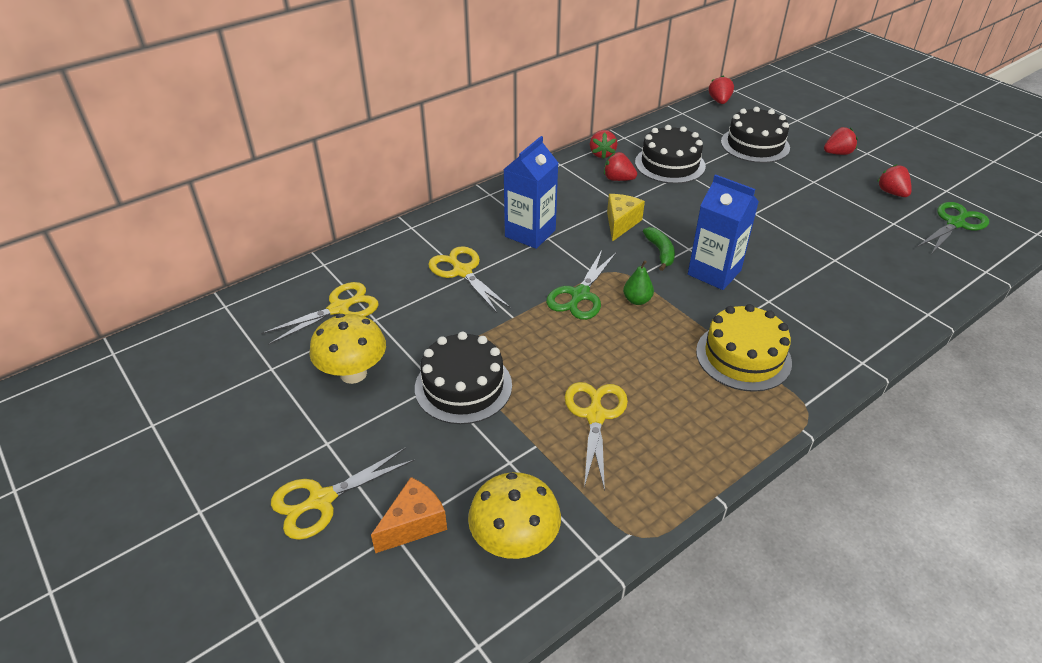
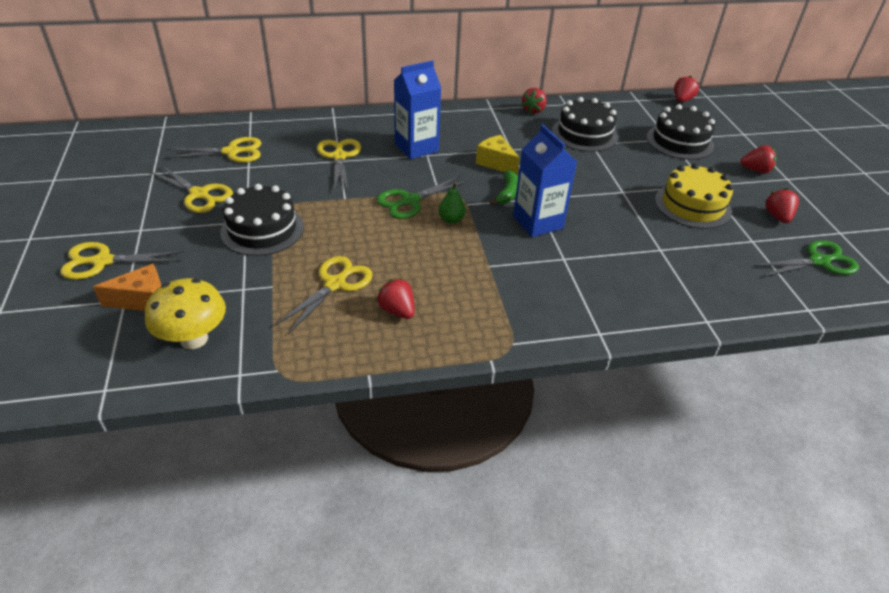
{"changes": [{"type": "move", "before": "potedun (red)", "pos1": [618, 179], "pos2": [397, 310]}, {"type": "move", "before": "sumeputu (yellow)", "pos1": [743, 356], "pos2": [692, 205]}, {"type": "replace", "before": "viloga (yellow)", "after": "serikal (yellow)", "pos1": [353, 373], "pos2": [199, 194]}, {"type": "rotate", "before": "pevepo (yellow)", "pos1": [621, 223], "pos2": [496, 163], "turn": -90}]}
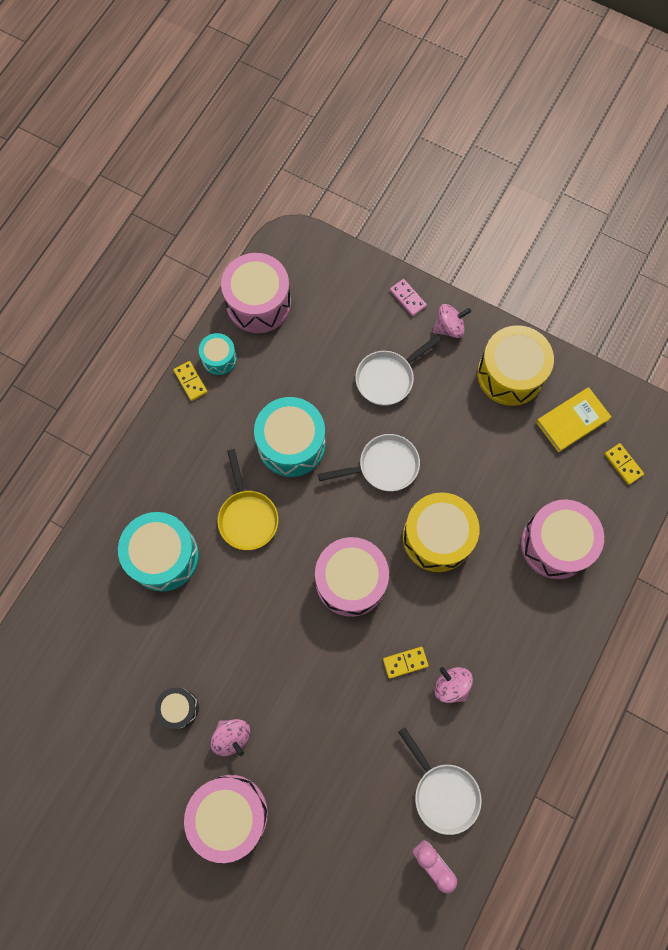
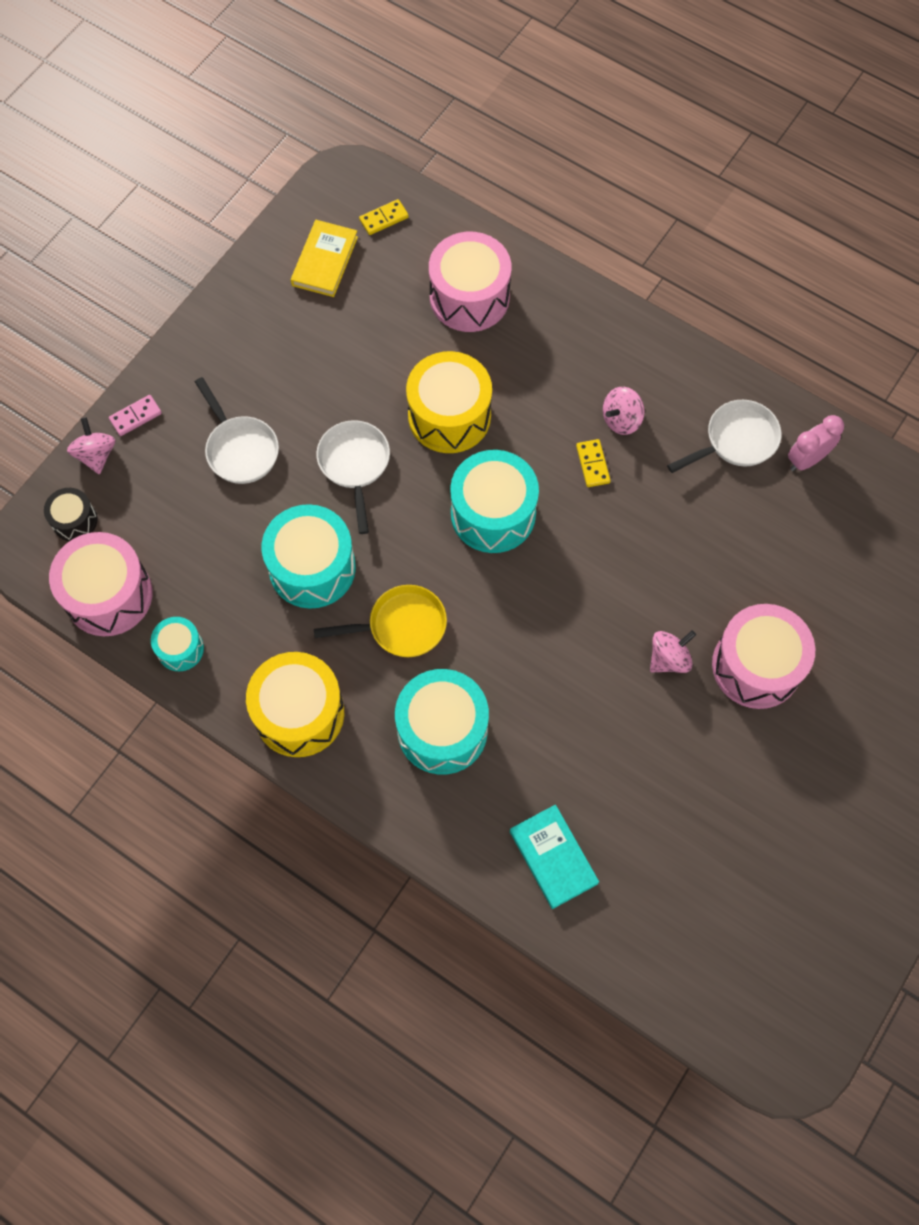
{"changes": [{"type": "delete", "before": "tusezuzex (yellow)", "pos1": [190, 381]}, {"type": "insert", "after": "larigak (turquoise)", "pos2": [553, 857]}, {"type": "move", "before": "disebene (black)", "pos1": [179, 708], "pos2": [74, 520]}, {"type": "move", "before": "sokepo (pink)", "pos1": [449, 327], "pos2": [96, 455]}, {"type": "move", "before": "disebene (yellow)", "pos1": [510, 374], "pos2": [299, 713]}, {"type": "recolor", "before": "disebene (pink)", "after": "disebene (turquoise)", "pos1": [351, 581], "pos2": [493, 513]}, {"type": "rotate", "before": "larigak (yellow)", "pos1": [572, 421], "pos2": [325, 261], "turn": 45}]}
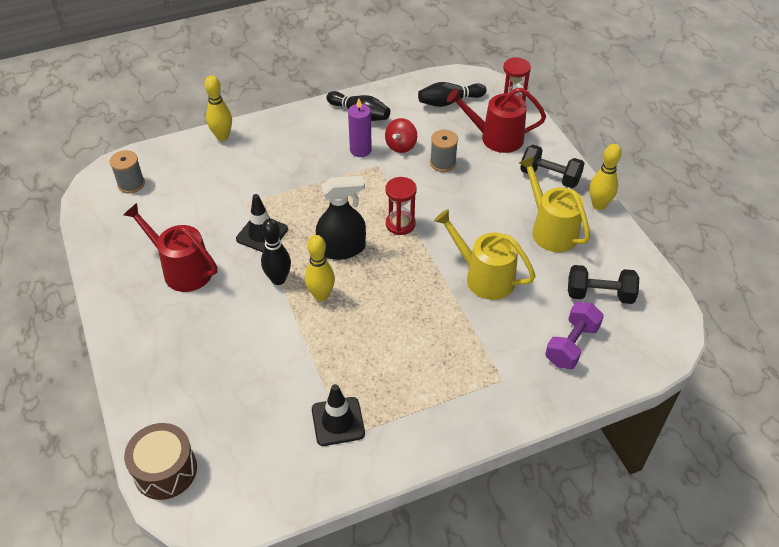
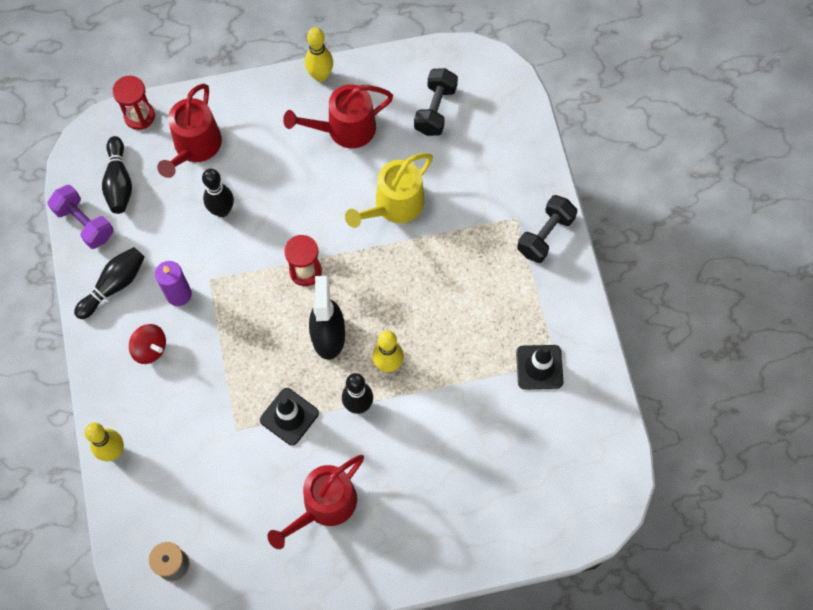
{"changes": [{"type": "delete", "before": "disebene (brown)", "pos1": [165, 470]}, {"type": "move", "before": "sokepo (red)", "pos1": [401, 146], "pos2": [150, 348]}, {"type": "move", "before": "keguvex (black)", "pos1": [549, 177], "pos2": [545, 235]}, {"type": "move", "before": "keguvex (purple)", "pos1": [571, 345], "pos2": [84, 223]}, {"type": "replace", "before": "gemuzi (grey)", "after": "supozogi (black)", "pos1": [443, 163], "pos2": [222, 210]}, {"type": "recolor", "before": "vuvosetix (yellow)", "after": "vuvosetix (red)", "pos1": [551, 230], "pos2": [345, 129]}]}
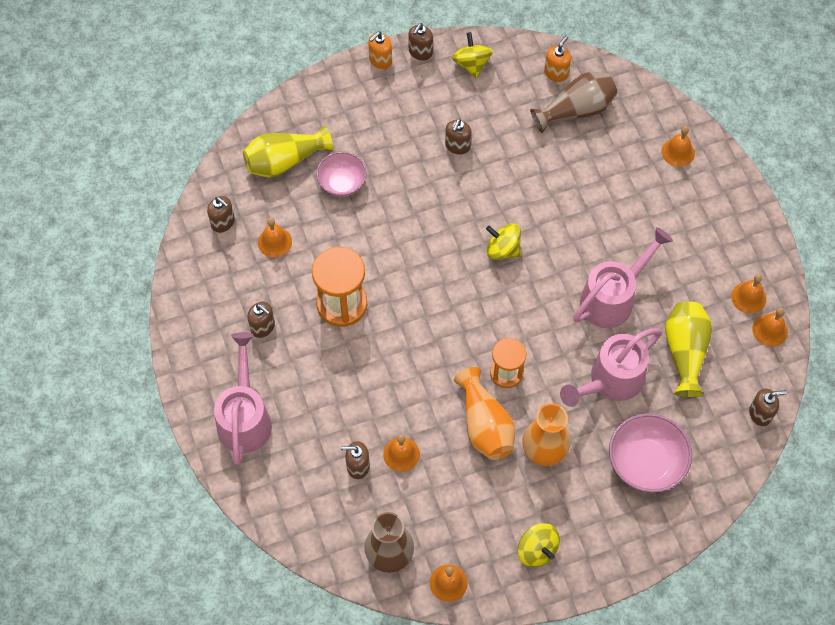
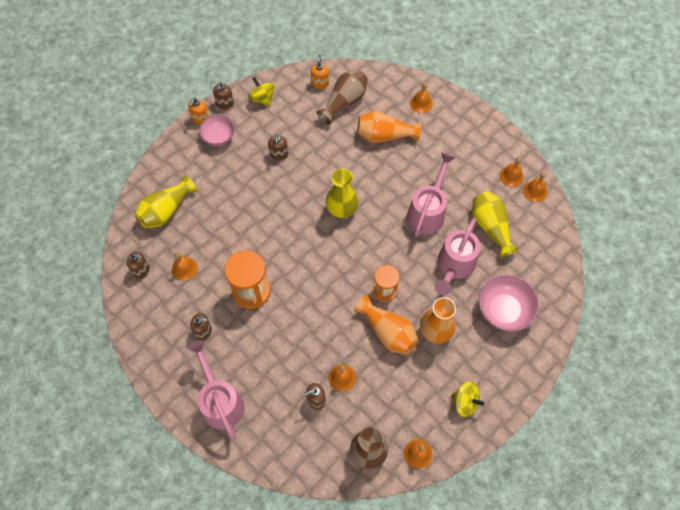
{"changes": [{"type": "delete", "before": "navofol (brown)", "pos1": [760, 413]}, {"type": "insert", "after": "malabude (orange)", "pos2": [384, 136]}, {"type": "move", "before": "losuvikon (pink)", "pos1": [342, 183], "pos2": [219, 137]}, {"type": "replace", "before": "sokepo (yellow)", "after": "malabude (yellow)", "pos1": [502, 249], "pos2": [341, 210]}]}
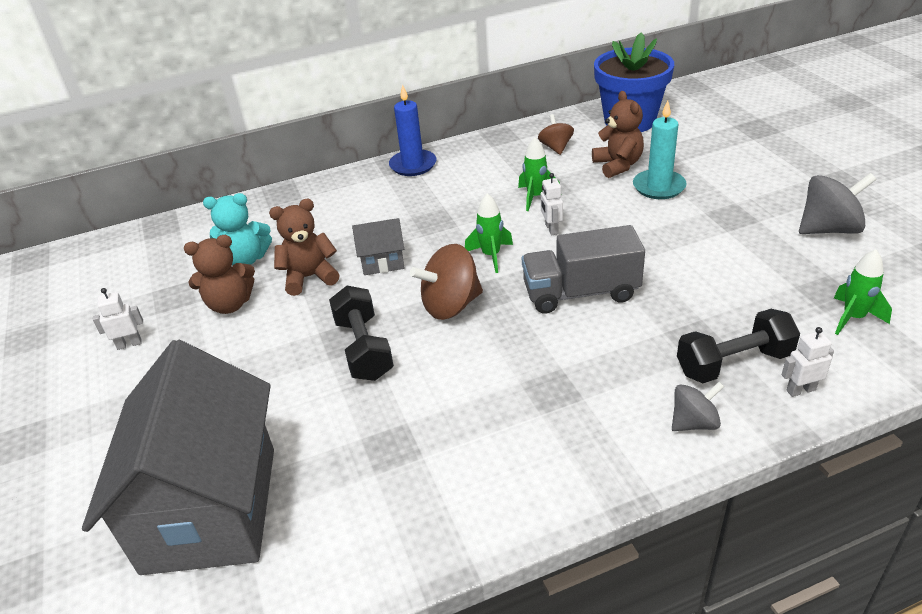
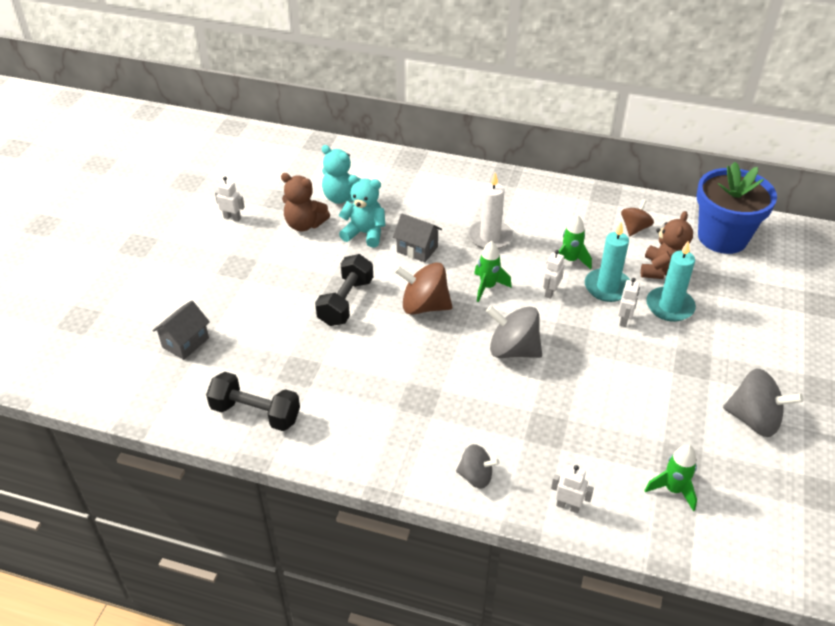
{"changes": [{"type": "delete", "before": "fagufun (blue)", "pos1": [413, 165]}, {"type": "insert", "after": "fagufun (white)", "pos2": [490, 237]}, {"type": "insert", "after": "fagufun (turquoise)", "pos2": [607, 287]}, {"type": "insert", "after": "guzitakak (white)", "pos2": [624, 320]}, {"type": "move", "before": "keguvex (black)", "pos1": [733, 363], "pos2": [255, 413]}, {"type": "replace", "before": "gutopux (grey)", "after": "sokepo (grey)", "pos1": [581, 293], "pos2": [513, 350]}, {"type": "recolor", "before": "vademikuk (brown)", "after": "vademikuk (turquoise)", "pos1": [309, 277], "pos2": [365, 233]}, {"type": "resize", "before": "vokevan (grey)", "pos1": [210, 509], "pos2": [185, 342], "scale": 0.41}]}
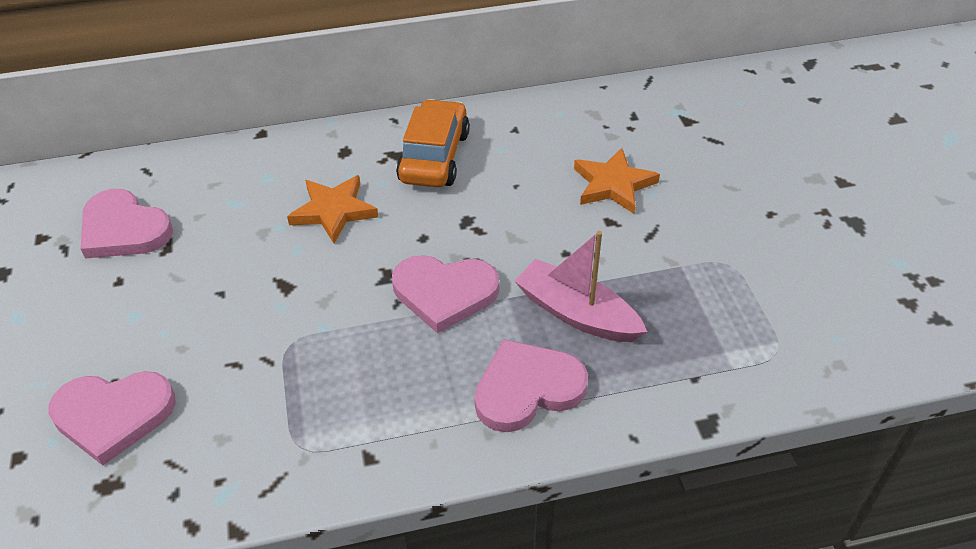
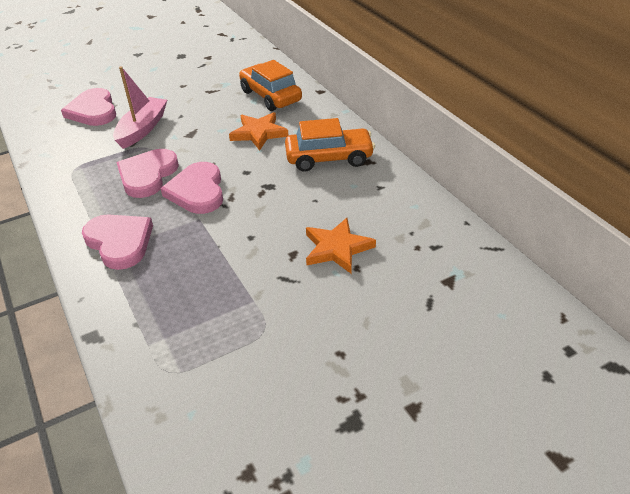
{"changes": [{"type": "insert", "after": "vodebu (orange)", "pos2": [270, 96]}, {"type": "move", "before": "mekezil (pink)", "pos1": [124, 229], "pos2": [147, 175]}, {"type": "move", "before": "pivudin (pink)", "pos1": [576, 313], "pos2": [142, 129]}]}
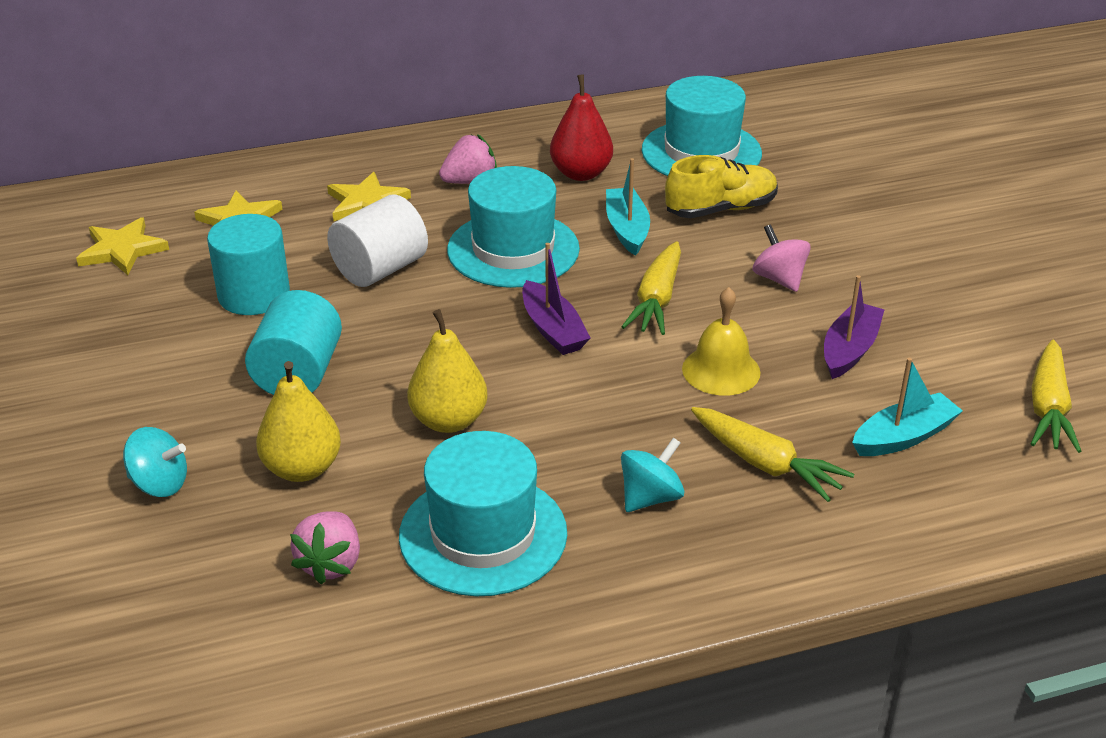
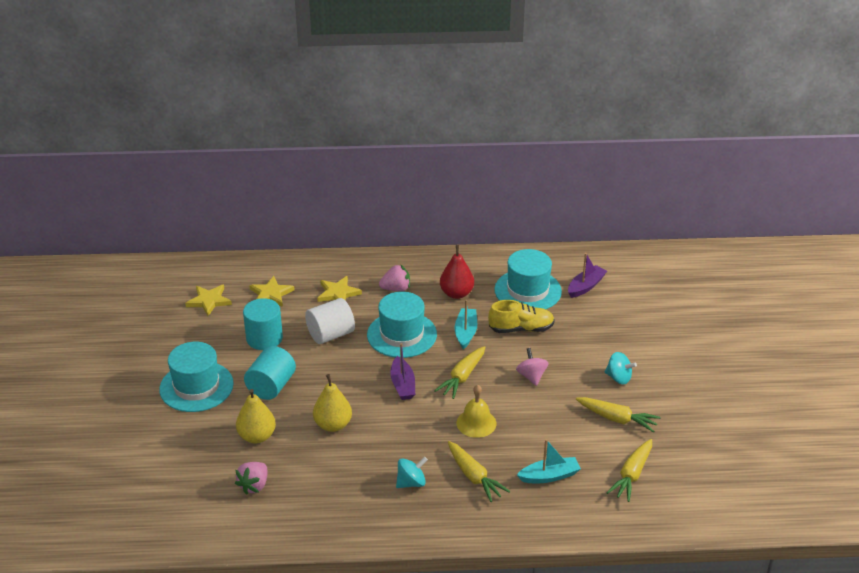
{"changes": [{"type": "insert", "after": "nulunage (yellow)", "pos2": [617, 419]}, {"type": "move", "before": "sokepo (turquoise)", "pos1": [159, 484], "pos2": [618, 378]}, {"type": "move", "before": "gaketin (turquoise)", "pos1": [483, 534], "pos2": [196, 386]}, {"type": "move", "before": "pivudin (purple)", "pos1": [849, 350], "pos2": [585, 286]}]}
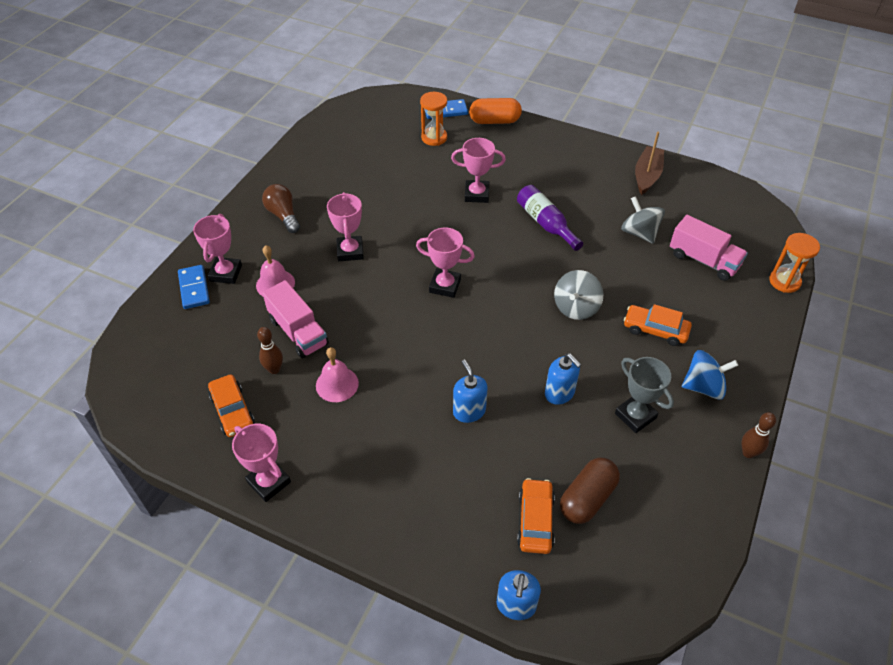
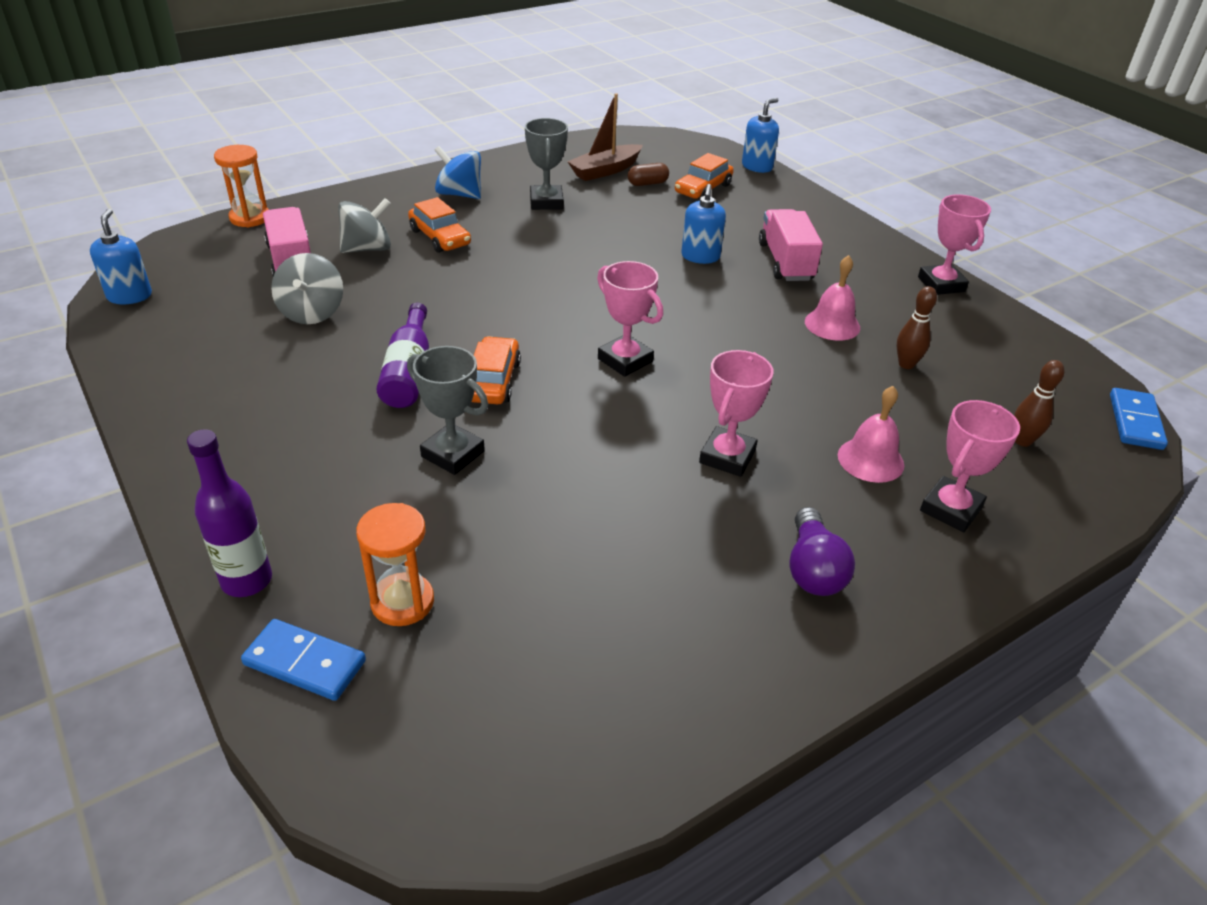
{"changes": [{"type": "move", "before": "tusezuzex (blue)", "pos1": [194, 288], "pos2": [1135, 421]}, {"type": "move", "before": "vodebu (orange)", "pos1": [232, 411], "pos2": [493, 381]}, {"type": "move", "before": "gutopux (pink)", "pos1": [298, 332], "pos2": [785, 262]}, {"type": "move", "before": "navofol (blue)", "pos1": [559, 393], "pos2": [129, 296]}, {"type": "move", "before": "sokepo (grey)", "pos1": [576, 307], "pos2": [367, 248]}, {"type": "move", "before": "pivudin (brown)", "pos1": [647, 175], "pos2": [605, 170]}, {"type": "move", "before": "supozogi (brown)", "pos1": [748, 453], "pos2": [1022, 441]}, {"type": "replace", "before": "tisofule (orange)", "after": "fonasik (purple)", "pos1": [494, 121], "pos2": [247, 580]}, {"type": "recolor", "before": "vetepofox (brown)", "after": "vetepofox (purple)", "pos1": [283, 215], "pos2": [813, 569]}, {"type": "recolor", "before": "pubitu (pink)", "after": "pubitu (grey)", "pos1": [476, 194], "pos2": [453, 454]}, {"type": "resize", "before": "tisofule (brown)", "pos1": [587, 498], "pos2": [647, 183], "scale": 0.59}]}
